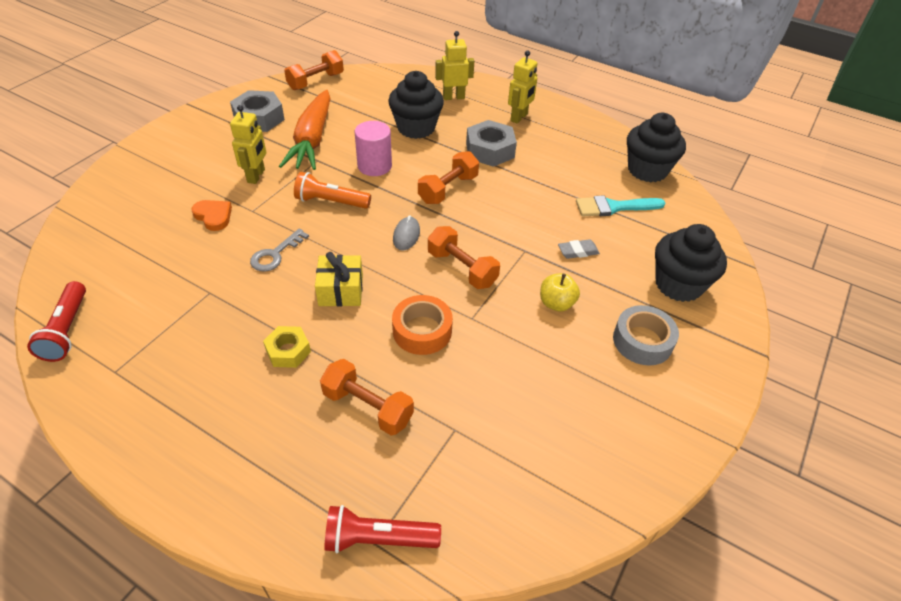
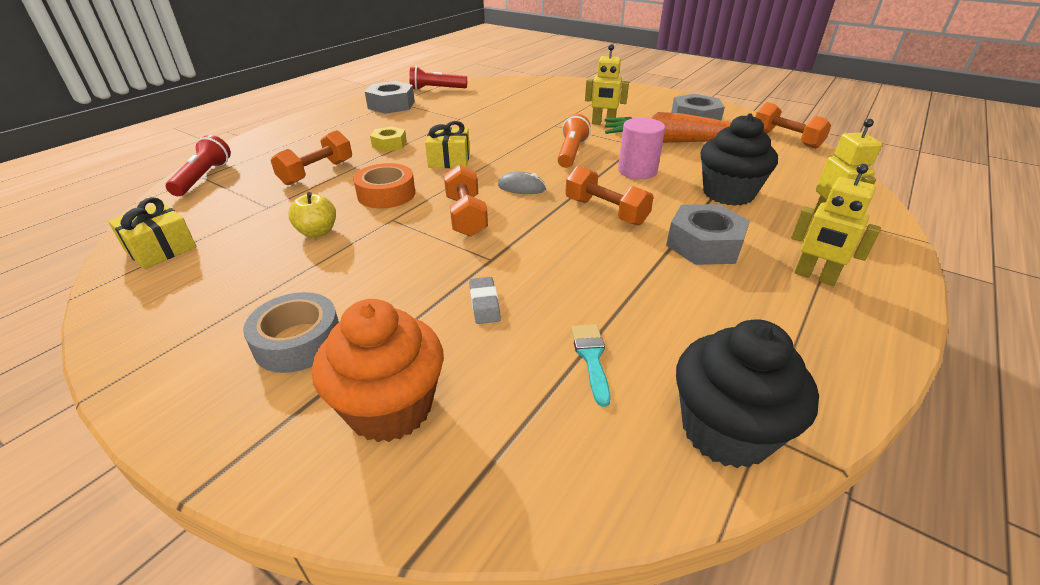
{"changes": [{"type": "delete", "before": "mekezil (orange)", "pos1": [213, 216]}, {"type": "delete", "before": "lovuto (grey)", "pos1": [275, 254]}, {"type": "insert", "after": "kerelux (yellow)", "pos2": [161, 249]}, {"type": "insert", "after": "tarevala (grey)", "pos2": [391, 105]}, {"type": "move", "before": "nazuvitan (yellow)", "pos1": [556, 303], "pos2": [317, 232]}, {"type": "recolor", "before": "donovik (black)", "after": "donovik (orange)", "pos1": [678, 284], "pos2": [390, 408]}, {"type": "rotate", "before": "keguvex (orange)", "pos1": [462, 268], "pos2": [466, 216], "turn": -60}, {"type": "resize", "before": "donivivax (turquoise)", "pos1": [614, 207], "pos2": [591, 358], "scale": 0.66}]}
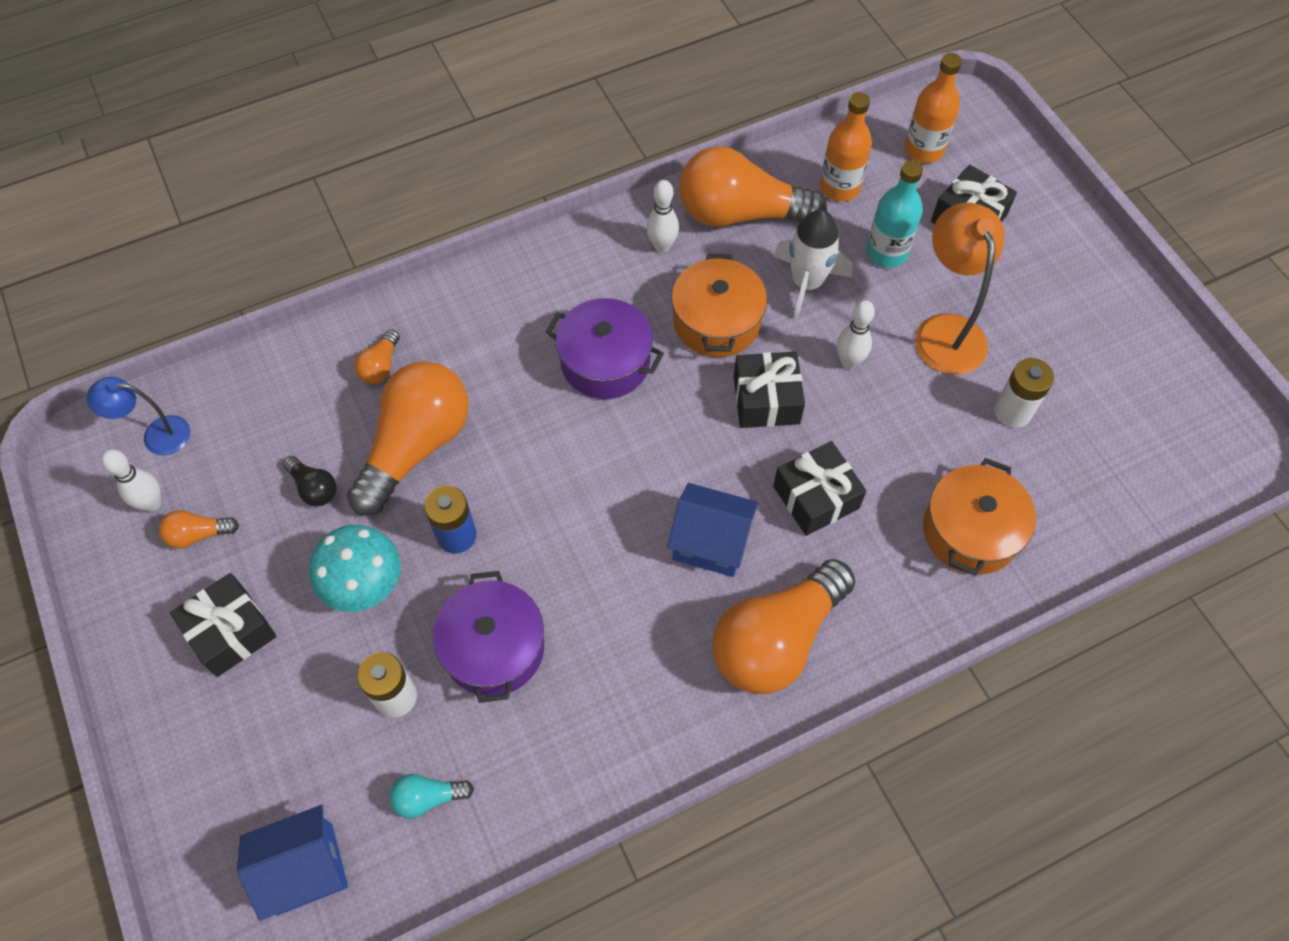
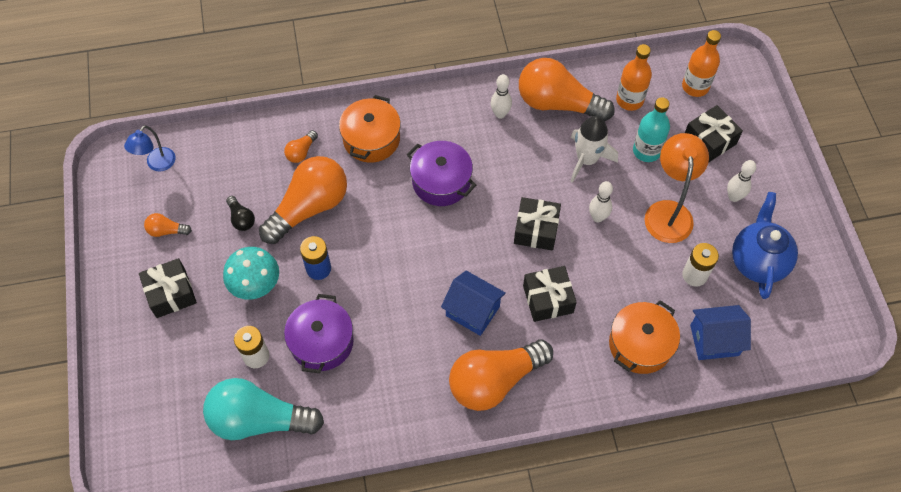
{"changes": [{"type": "insert", "after": "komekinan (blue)", "pos2": [757, 261]}, {"type": "move", "before": "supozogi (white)", "pos1": [152, 503], "pos2": [733, 197]}, {"type": "move", "before": "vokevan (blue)", "pos1": [304, 868], "pos2": [714, 340]}, {"type": "move", "before": "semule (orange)", "pos1": [716, 322], "pos2": [371, 139]}, {"type": "rotate", "before": "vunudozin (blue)", "pos1": [156, 435], "pos2": [157, 164], "turn": -75}, {"type": "resize", "before": "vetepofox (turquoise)", "pos1": [428, 798], "pos2": [259, 419], "scale": 2.33}]}
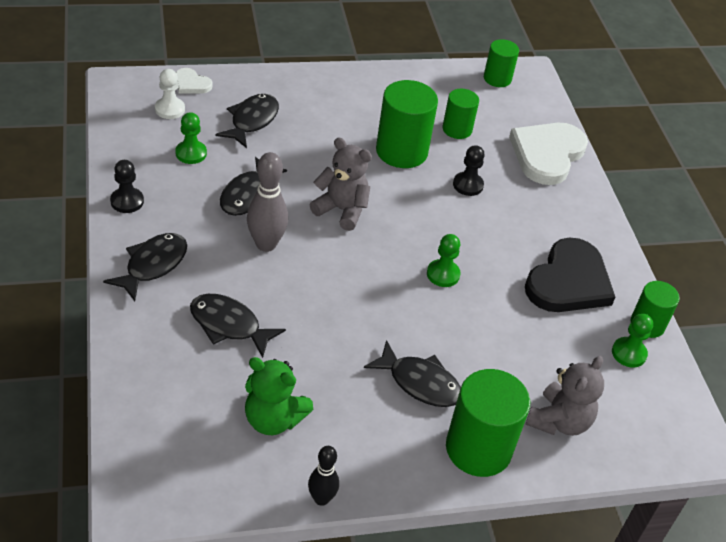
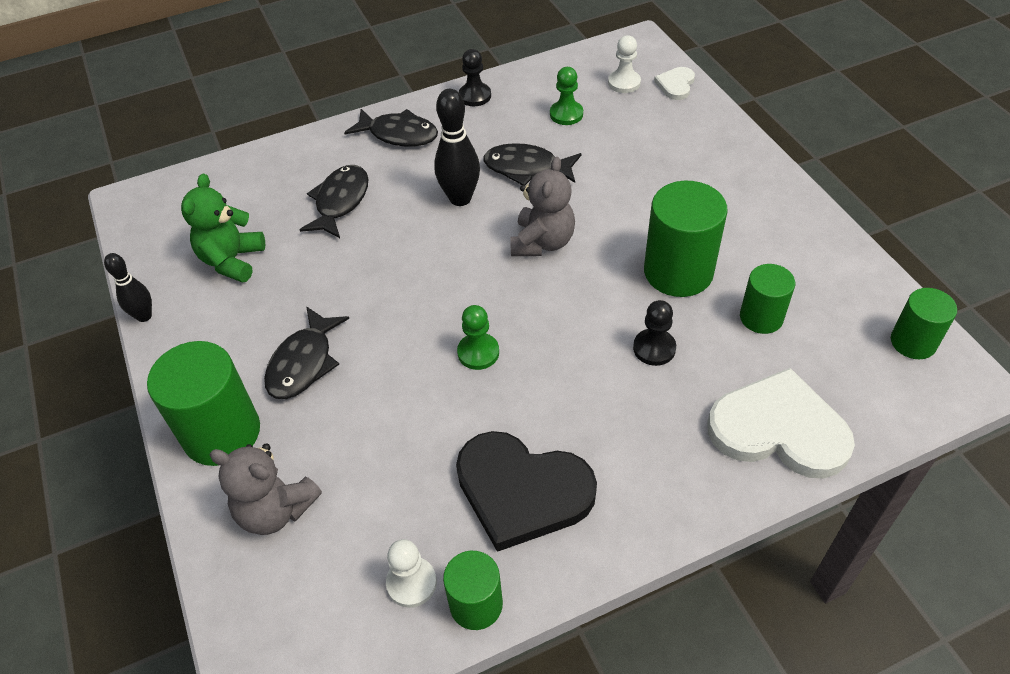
{"changes": [{"type": "delete", "before": "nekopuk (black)", "pos1": [252, 121]}, {"type": "recolor", "before": "supozogi (grey)", "after": "supozogi (black)", "pos1": [266, 244], "pos2": [460, 198]}, {"type": "recolor", "before": "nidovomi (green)", "after": "nidovomi (white)", "pos1": [628, 353], "pos2": [411, 583]}]}
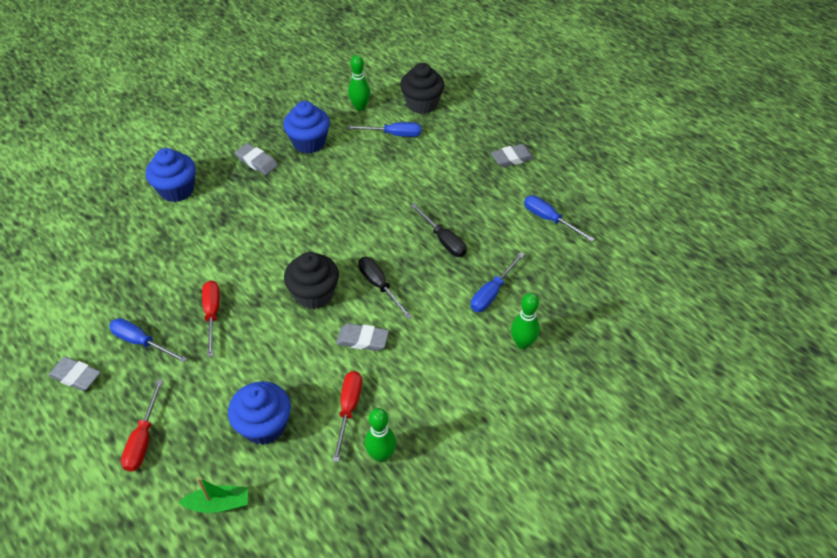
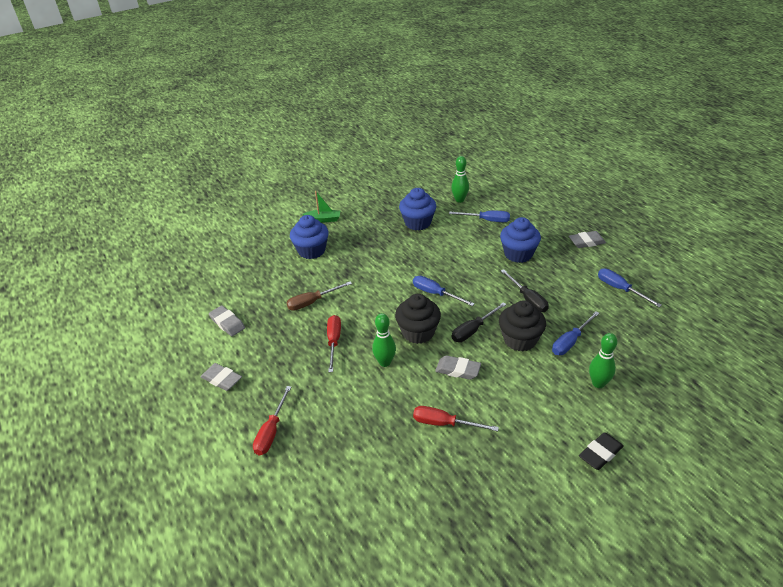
{"changes": [{"type": "insert", "after": "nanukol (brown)", "pos2": [312, 302]}, {"type": "insert", "after": "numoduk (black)", "pos2": [600, 453]}, {"type": "move", "before": "nanukol (blue)", "pos1": [141, 342], "pos2": [435, 294]}, {"type": "move", "before": "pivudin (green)", "pos1": [218, 504], "pos2": [323, 219]}, {"type": "move", "before": "donovik (blue)", "pos1": [264, 425], "pos2": [518, 254]}, {"type": "move", "before": "numoduk (grey)", "pos1": [257, 162], "pos2": [227, 323]}, {"type": "move", "before": "supozogi (green)", "pos1": [381, 455], "pos2": [385, 362]}, {"type": "move", "before": "donovik (black)", "pos1": [422, 104], "pos2": [520, 340]}, {"type": "rotate", "before": "nanukol (red)", "pos1": [348, 409], "pos2": [444, 423], "turn": -90}, {"type": "rotate", "before": "nanukol (black)", "pos1": [379, 286], "pos2": [473, 330], "turn": -105}]}
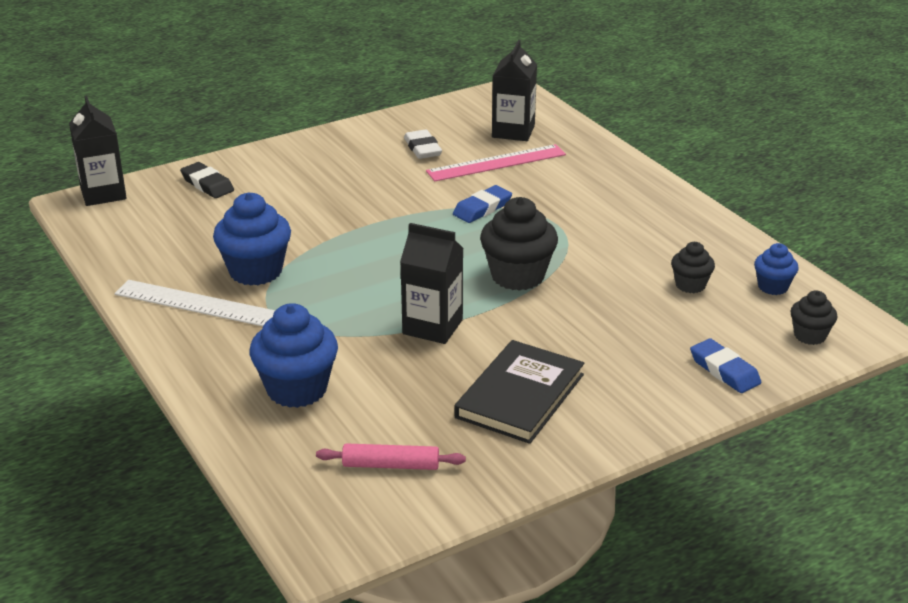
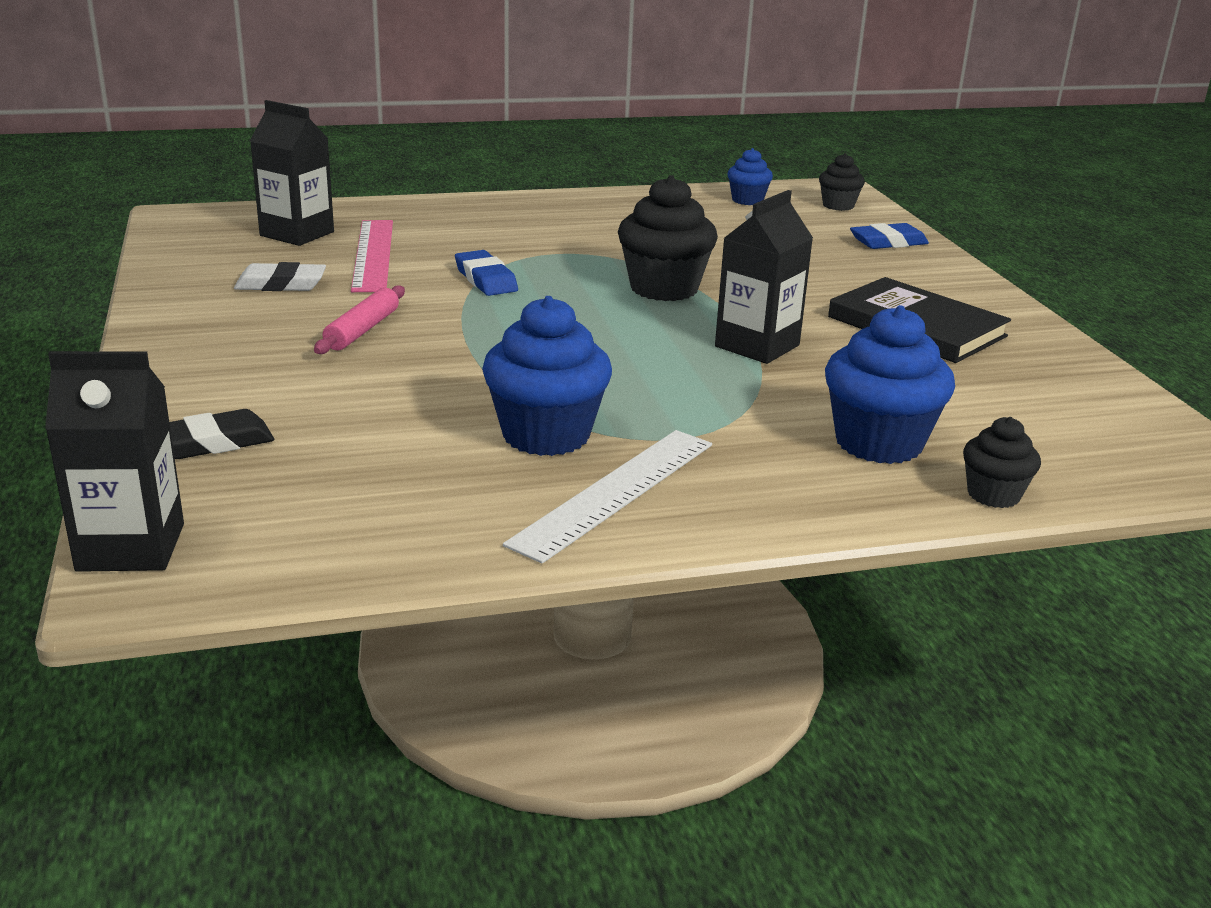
{"changes": [{"type": "move", "before": "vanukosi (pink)", "pos1": [391, 465], "pos2": [362, 330]}, {"type": "move", "before": "donovik (black)", "pos1": [690, 285], "pos2": [993, 495]}]}
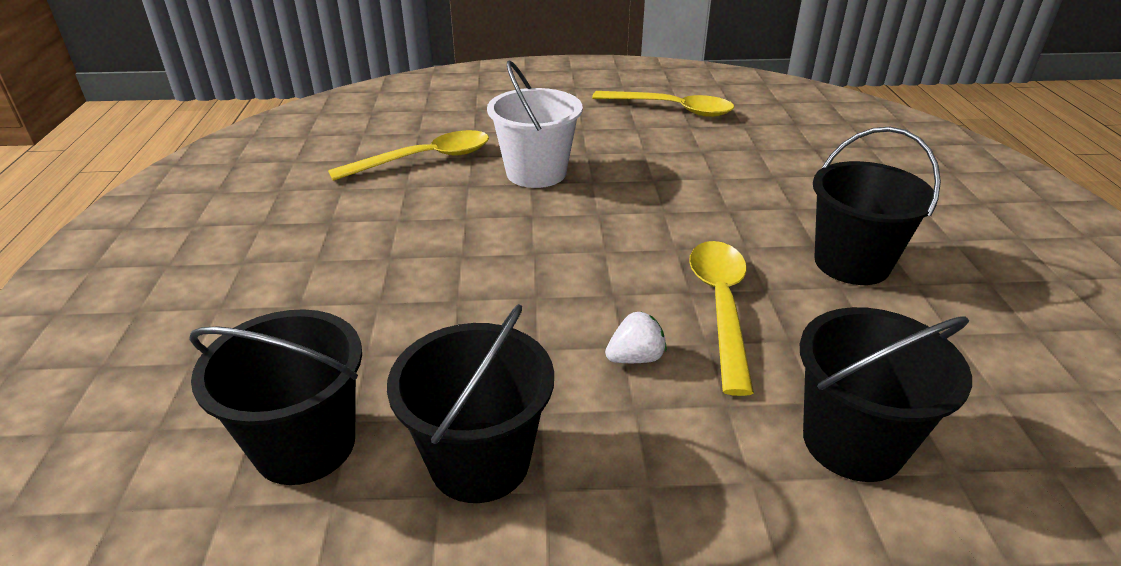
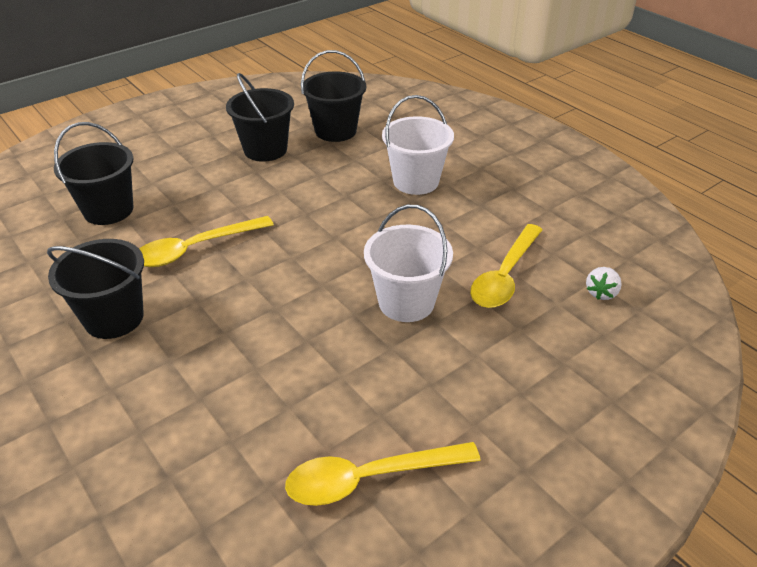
{"changes": [{"type": "insert", "after": "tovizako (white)", "pos2": [416, 181]}, {"type": "move", "before": "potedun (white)", "pos1": [635, 358], "pos2": [601, 293]}, {"type": "rotate", "before": "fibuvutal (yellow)", "pos1": [721, 307], "pos2": [196, 249], "turn": 90}]}
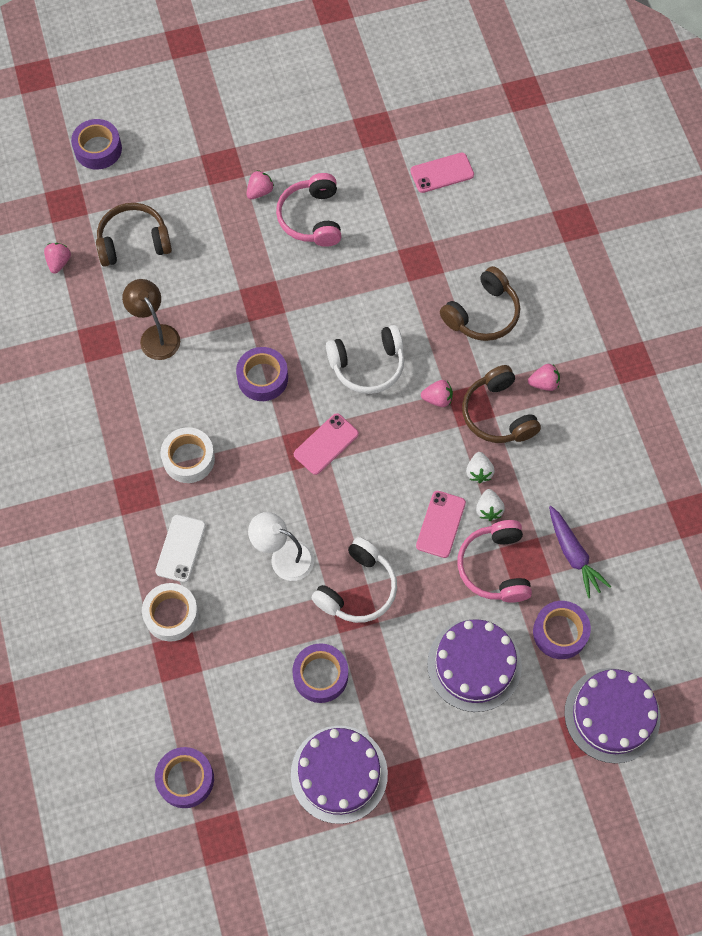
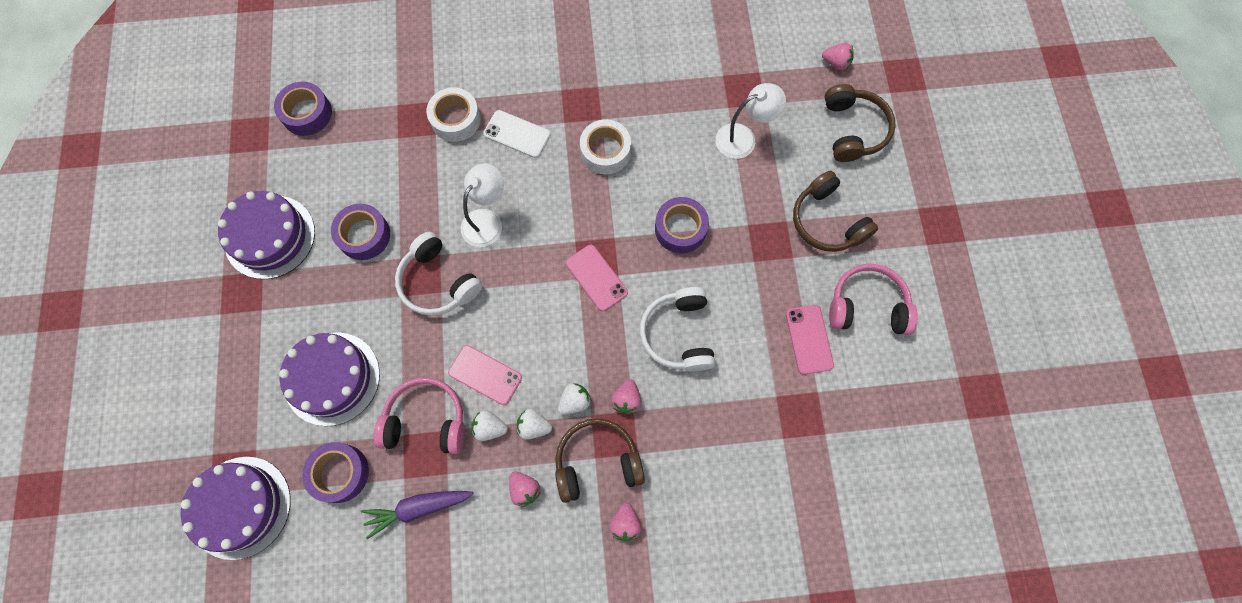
{"changes": [{"type": "delete", "before": "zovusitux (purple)", "pos1": [98, 149]}, {"type": "insert", "after": "potedun (white)", "pos2": [574, 401]}, {"type": "move", "before": "potedun (pink)", "pos1": [260, 191], "pos2": [524, 489]}, {"type": "move", "before": "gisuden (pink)", "pos1": [442, 173], "pos2": [809, 339]}, {"type": "move", "before": "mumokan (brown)", "pos1": [482, 314], "pos2": [827, 221]}, {"type": "recolor", "before": "vunudozin (brown)", "after": "vunudozin (white)", "pos1": [156, 335], "pos2": [743, 138]}]}
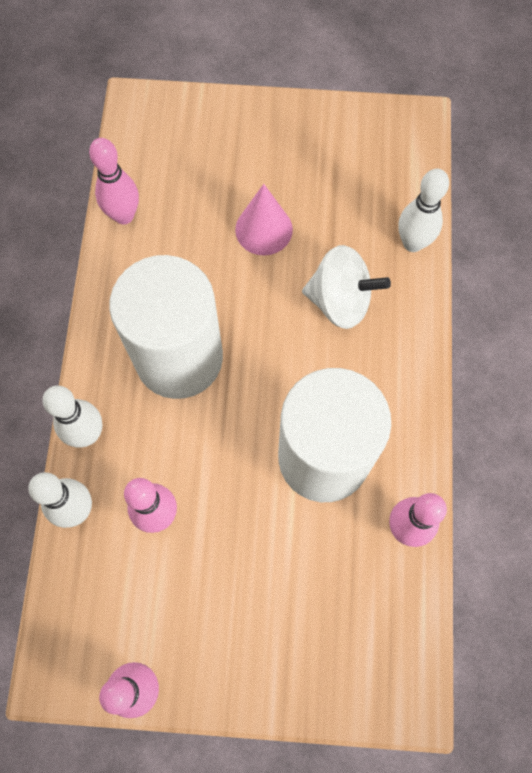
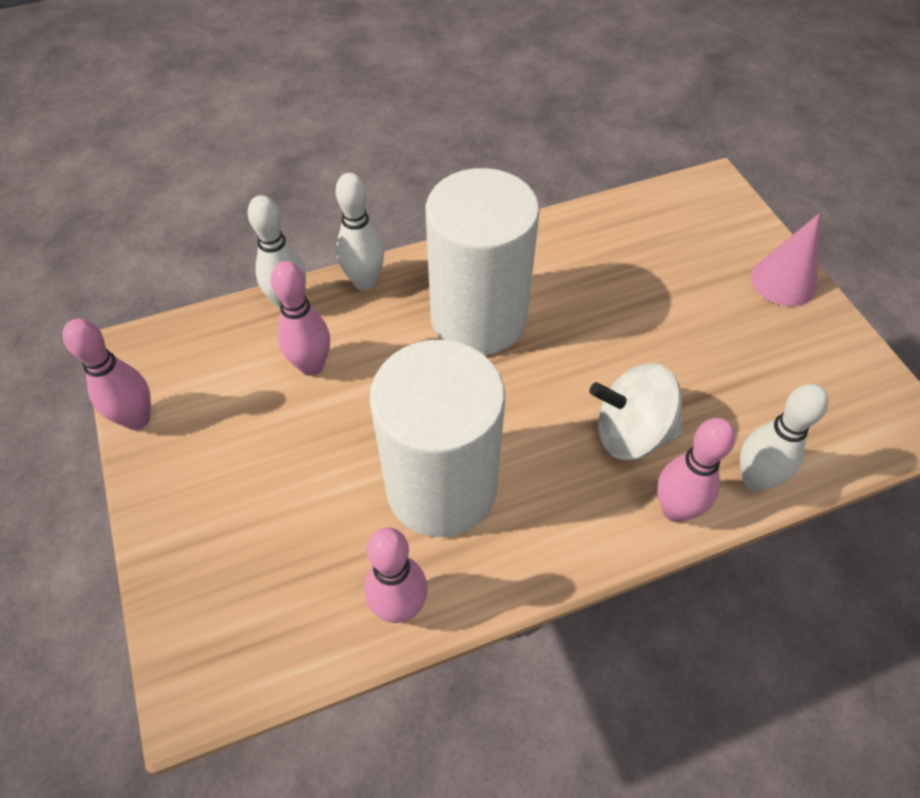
{"changes": [{"type": "move", "before": "supozogi (pink)", "pos1": [124, 215], "pos2": [675, 509]}, {"type": "move", "before": "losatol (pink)", "pos1": [264, 229], "pos2": [783, 281]}, {"type": "rotate", "before": "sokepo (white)", "pos1": [340, 301], "pos2": [631, 433], "turn": 105}]}
